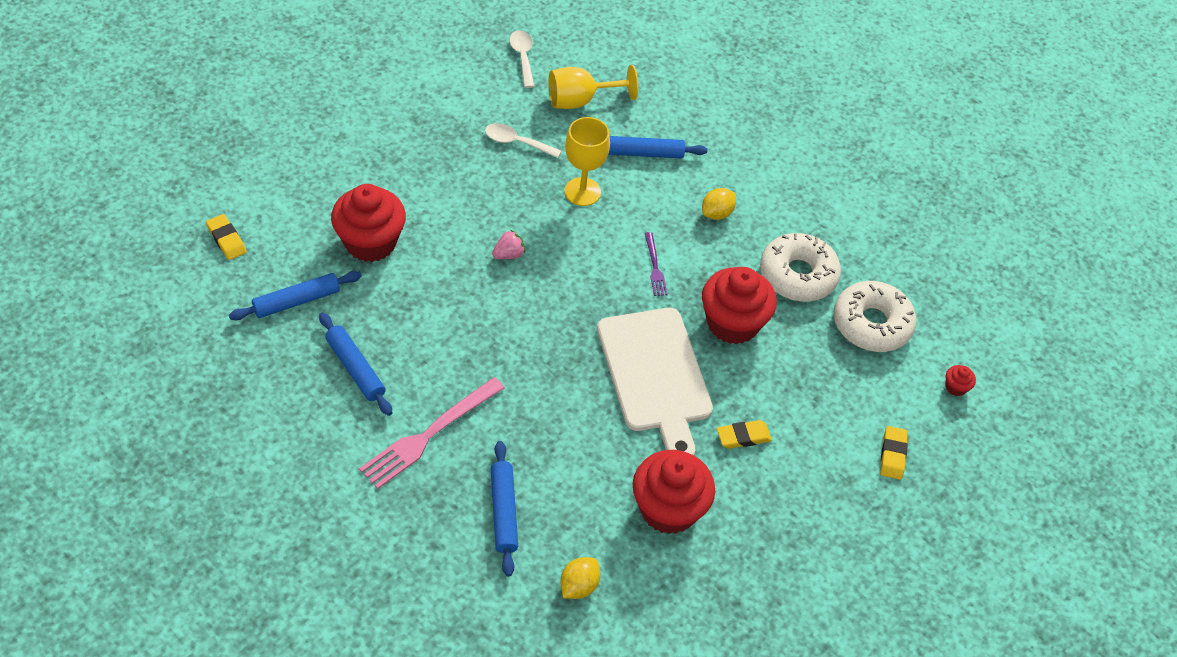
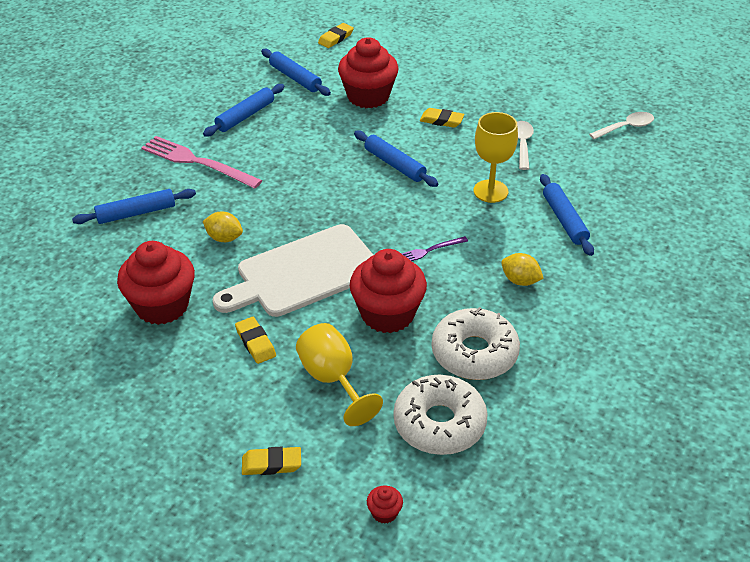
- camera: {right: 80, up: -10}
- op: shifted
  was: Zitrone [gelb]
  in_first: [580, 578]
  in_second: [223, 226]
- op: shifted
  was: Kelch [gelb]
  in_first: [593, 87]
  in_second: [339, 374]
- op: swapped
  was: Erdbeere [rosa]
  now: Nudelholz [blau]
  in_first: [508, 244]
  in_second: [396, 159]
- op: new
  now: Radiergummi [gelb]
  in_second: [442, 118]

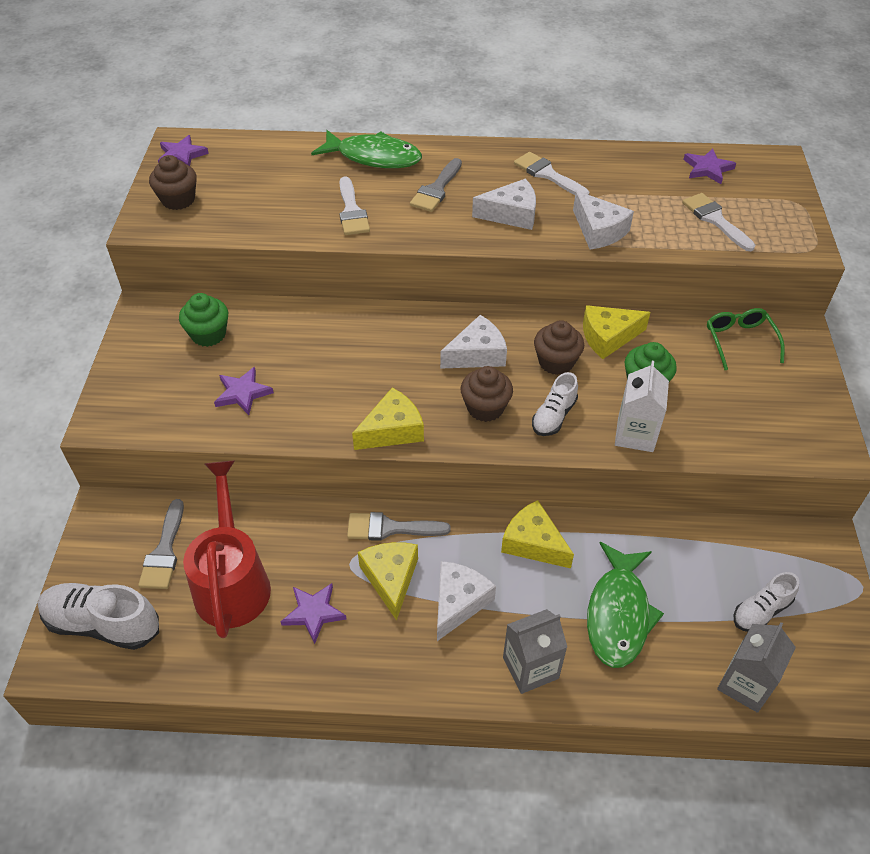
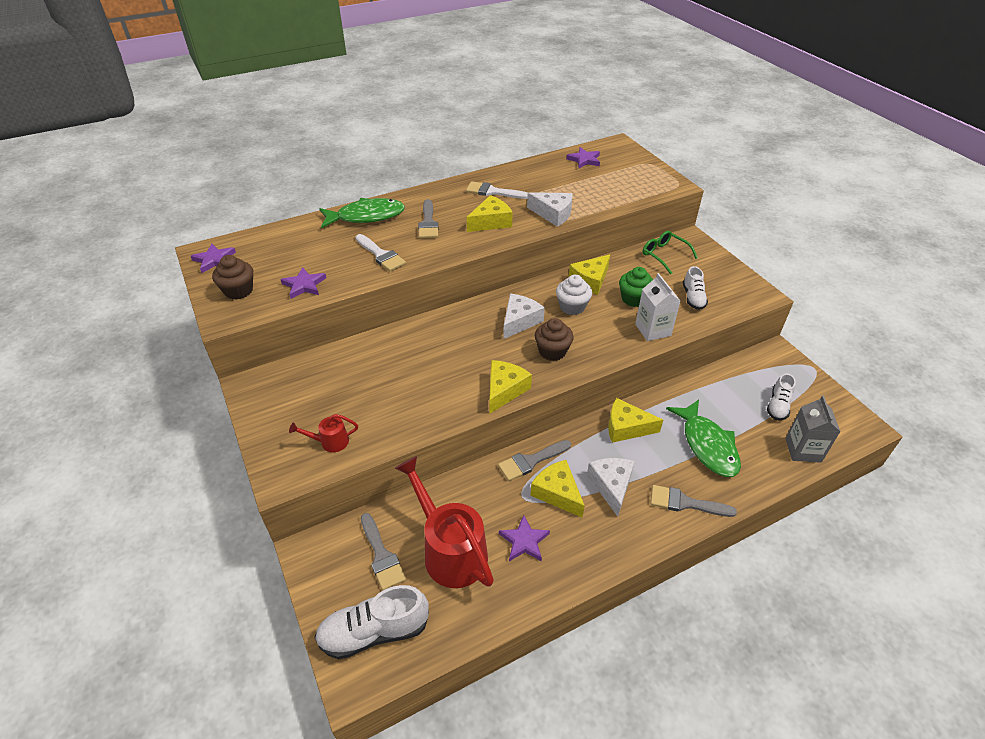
- camera: {right: -30, up: -5}
- op: shifted
  was: Stern [lila]
  in_first: [244, 391]
  in_second: [303, 283]
- op: new
  now: Gießkanne [rot]
  in_second: [323, 433]
- op: repainted
  was: Käse [weiß]
  now: Käse [gelb]
  in_first: [504, 204]
  in_second: [490, 213]
- op: repainted
  was: Muffin [braun]
  now: Muffin [weiß]
  in_first: [559, 347]
  in_second: [574, 295]
- op: swapped
  was: Getränkekarton [grau]
  now: Pinsel [grau]
  in_first: [535, 651]
  in_second: [693, 501]
- op: shifted
  was: Schuh [weiß]
  in_first: [555, 404]
  in_second: [695, 288]
- op: gone
  was: Muffin [grün]
  in_first: [203, 320]
- op: gone
  was: Pinsel [weiß]
  in_first: [718, 222]

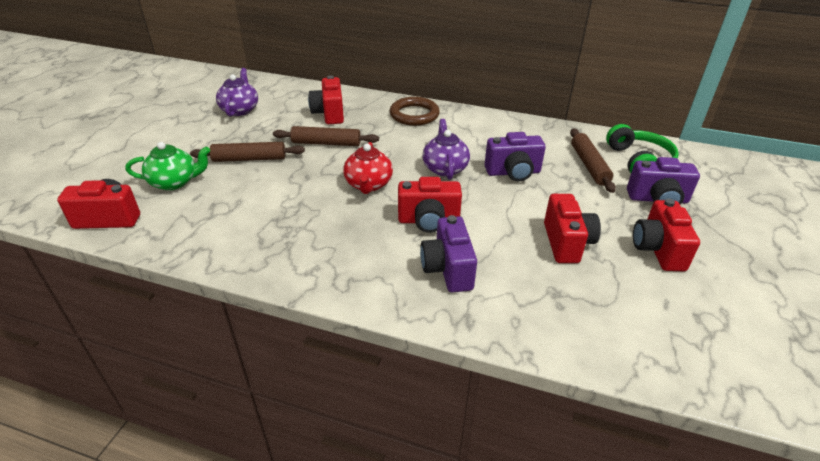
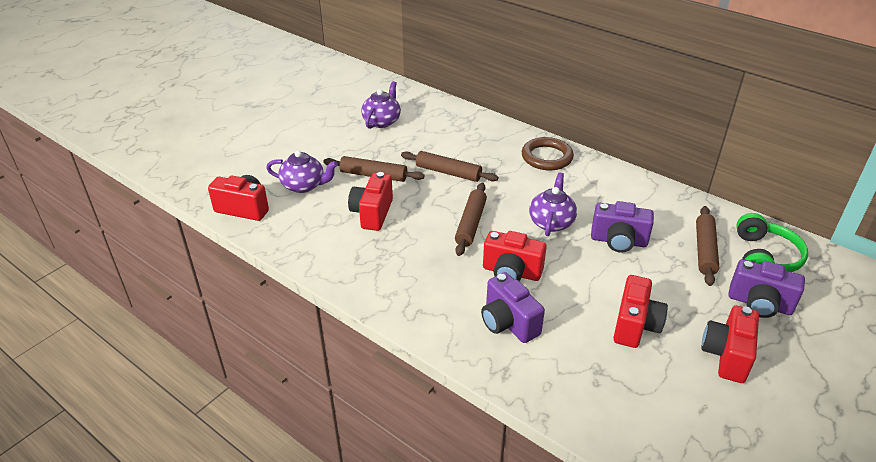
- camera: {right: 20, up: 0}
- op: repainted
  was: Teekanne [grün]
  now: Teekanne [lila]
  in_first: [168, 166]
  in_second: [302, 171]
- op: shifted
  was: Kamera [rot]
  in_first: [326, 100]
  in_second: [370, 201]
- op: swapped
  was: Teekanne [rot]
  now: Nudelholz [braun]
  in_first: [368, 168]
  in_second: [471, 219]
- op: rotated
  was: Kamera [lila]
  in_first: [448, 253]
  in_second: [513, 307]
  clockwise: -45

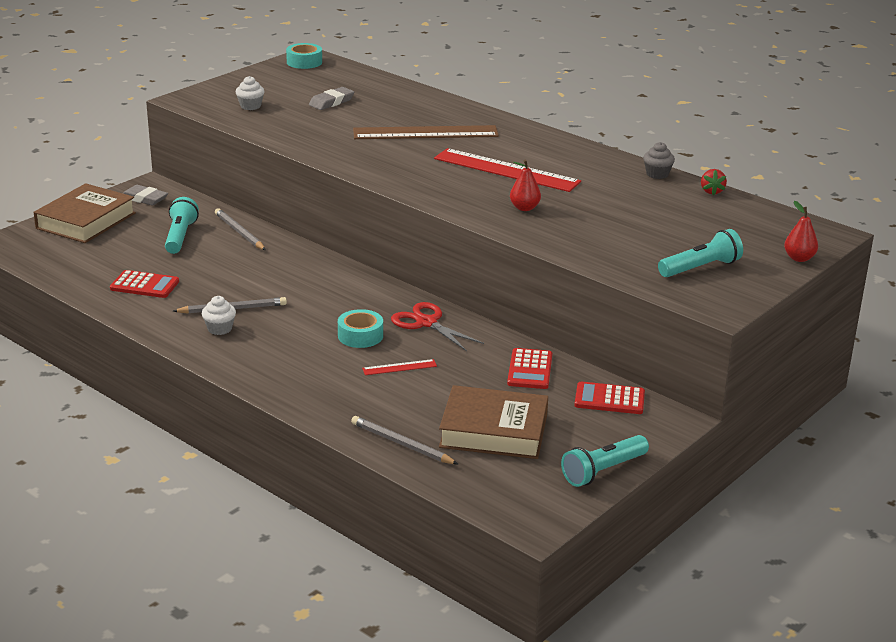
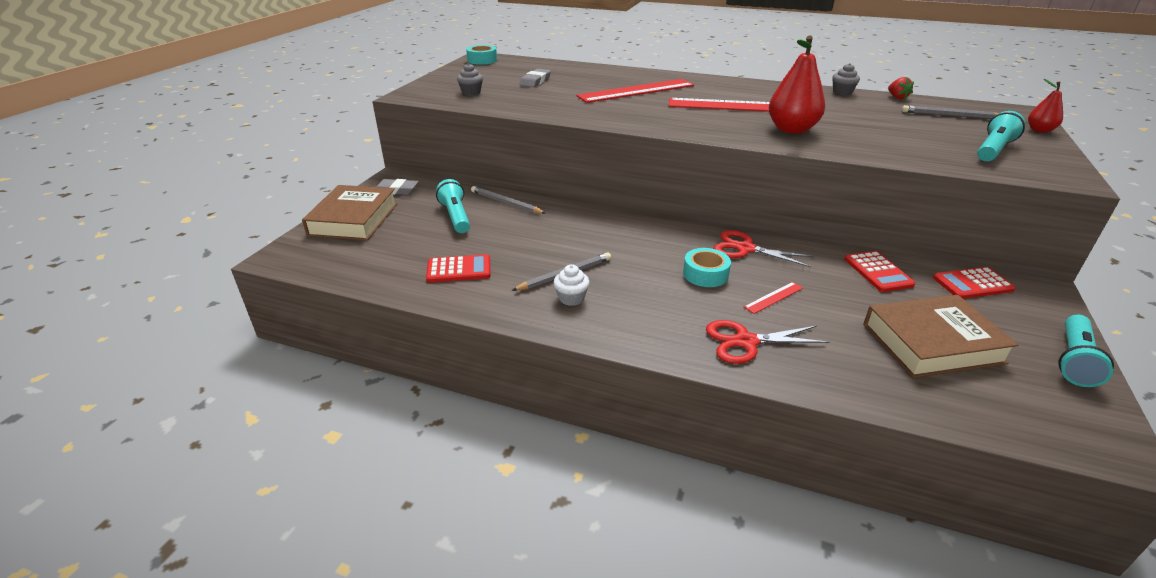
- camera: {right: -20, up: 5}
- op: repainted
  was: Muffin [weiß]
  now: Muffin [grau]
  in_first: [250, 93]
  in_second: [470, 79]
- op: repainted
  was: Lineal [braun]
  now: Lineal [rot]
  in_first: [426, 132]
  in_second: [635, 91]
- op: new
  now: Schere [rot]
  in_second: [767, 342]
- op: scaled
  was: Birne [rot]
  in_first: [525, 185]
  in_second: [797, 85]
  ratio: 1.86
- op: shifted
  was: Bleistift [grau]
  in_first: [404, 440]
  in_second: [950, 112]

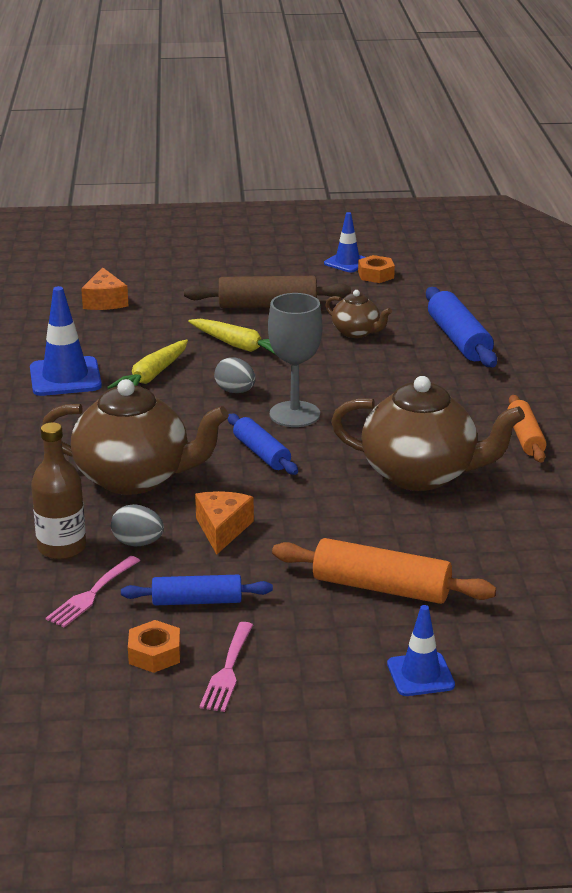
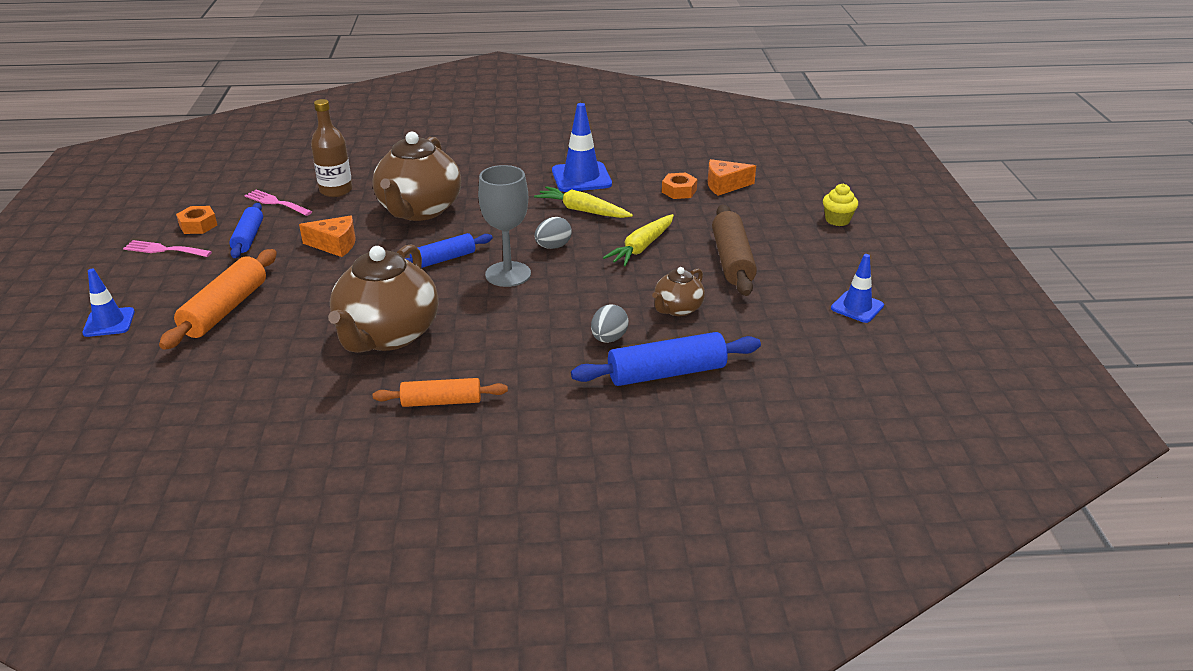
- camera: {right: 90, up: 5}
- op: shifted
  was: Ei [grau]
  in_first: [137, 525]
  in_second: [610, 323]
- op: shifted
  was: Sechskantmutter [orange]
  in_first: [376, 269]
  in_second: [679, 186]
- op: new
  now: Muffin [gelb]
  in_second: [840, 204]

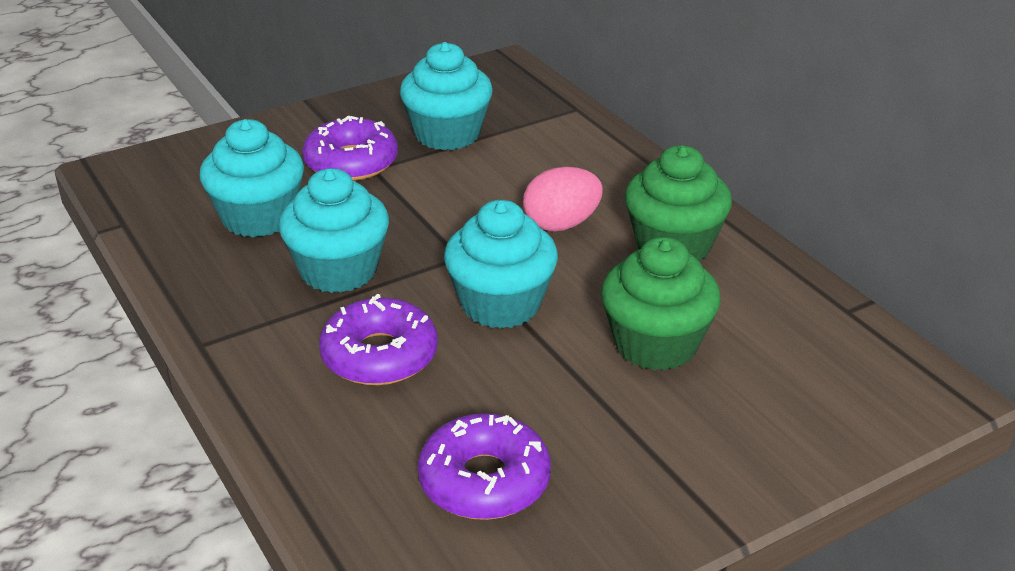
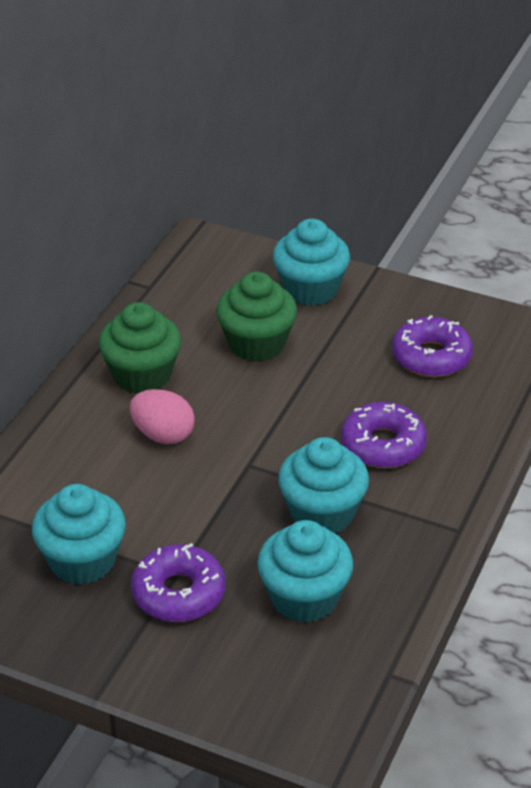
- camera: {right: -125, up: 5}
- op: shifted
  was: Muffin [türkis]
  in_first: [501, 264]
  in_second: [311, 262]

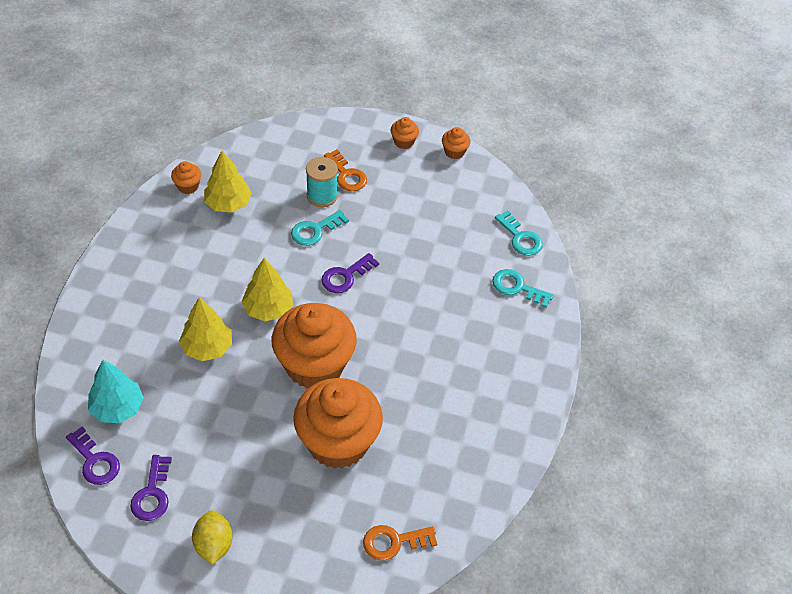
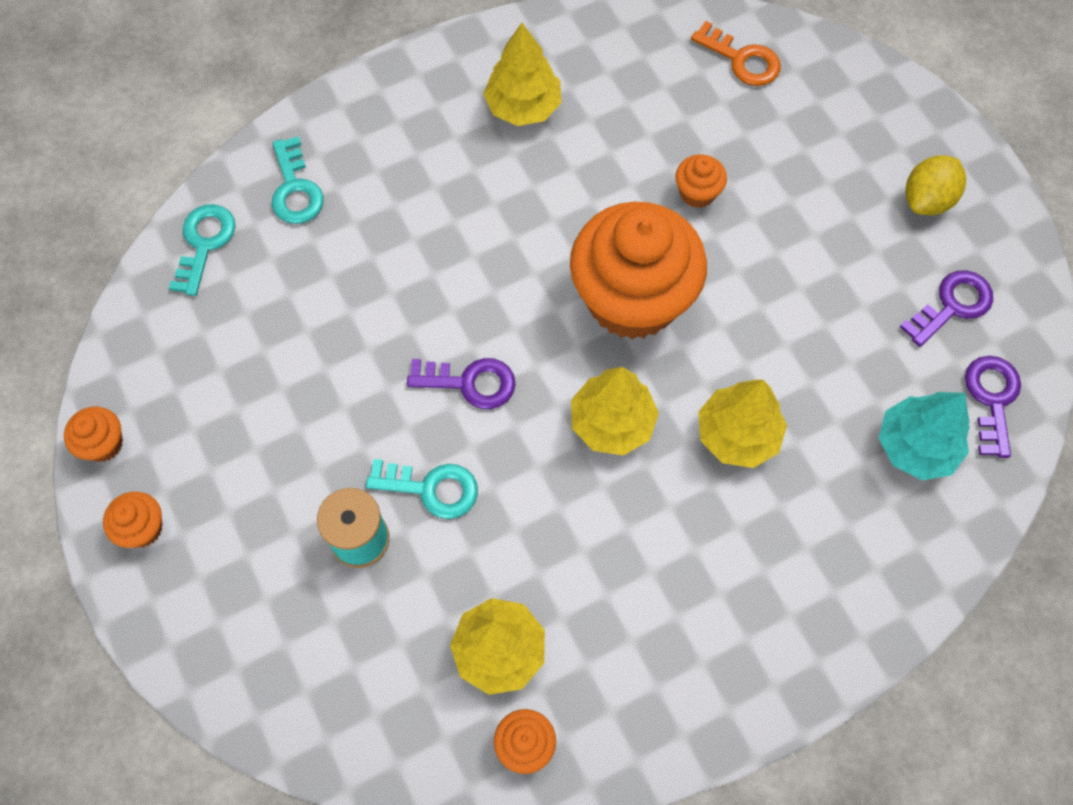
- camera: {right: -130, up: 15}
- op: new
  now: Baum [gelb]
  in_second: [522, 74]
- op: scaled
  was: Muffin [orange]
  in_first: [338, 423]
  in_second: [701, 181]
  ratio: 0.4
- op: gone
  was: Schlüssel [orange]
  in_first: [345, 170]

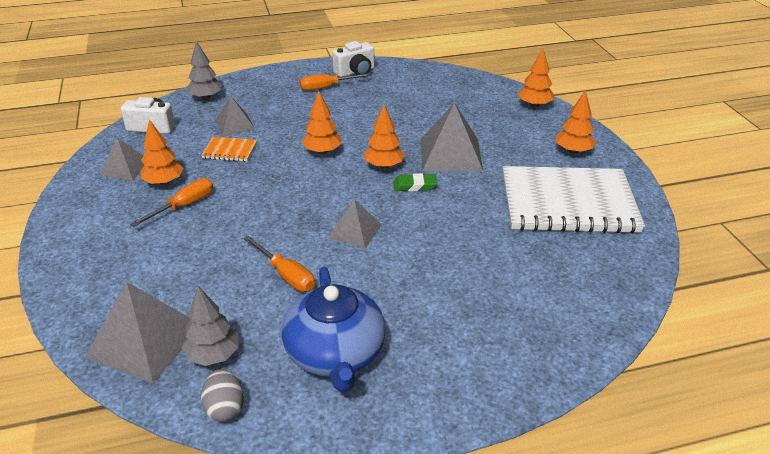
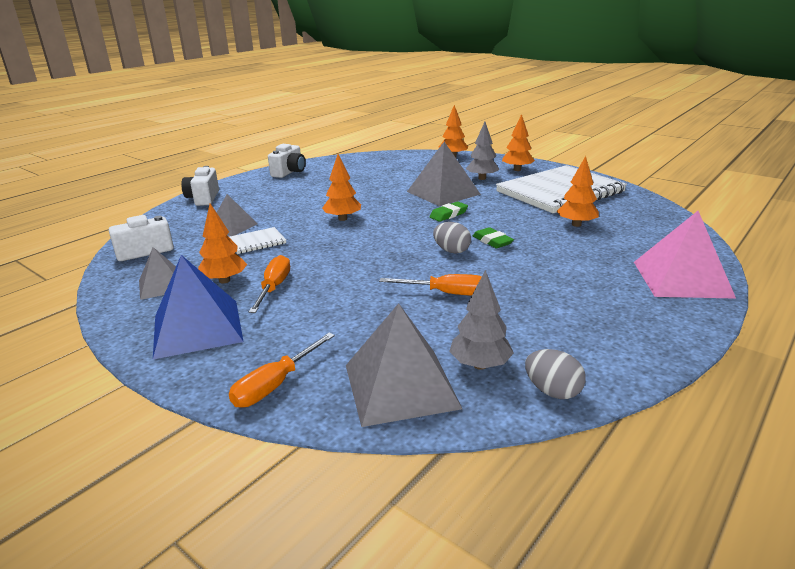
- camera: {right: -35, up: -10}
- op: new
  now: Pyramide [blau]
  in_second: [198, 307]
- op: new
  now: Kamera [weiß]
  in_second: [200, 186]
- op: repainted
  was: Notizbuch [orange]
  now: Notizbuch [weiß]
  in_first: [229, 149]
  in_second: [257, 240]
- op: shifted
  was: Schraubenzieher [orange]
  in_first: [335, 82]
  in_second: [282, 370]
- op: swapped
  was: Pyramide [grau]
  now: Ei [grau]
  in_first: [355, 224]
  in_second: [452, 238]
- op: shifted
  was: Baum [grau]
  in_first: [204, 70]
  in_second: [483, 151]
- op: new
  now: Radiergummi [grün]
  in_second: [493, 237]
- op: shifted
  was: Baum [orange]
  in_first: [384, 137]
  in_second: [578, 191]
- op: new
  now: Pyramide [rosa]
  in_second: [685, 255]
- op: gone
  was: Teekanne [blau]
  in_first: [334, 329]

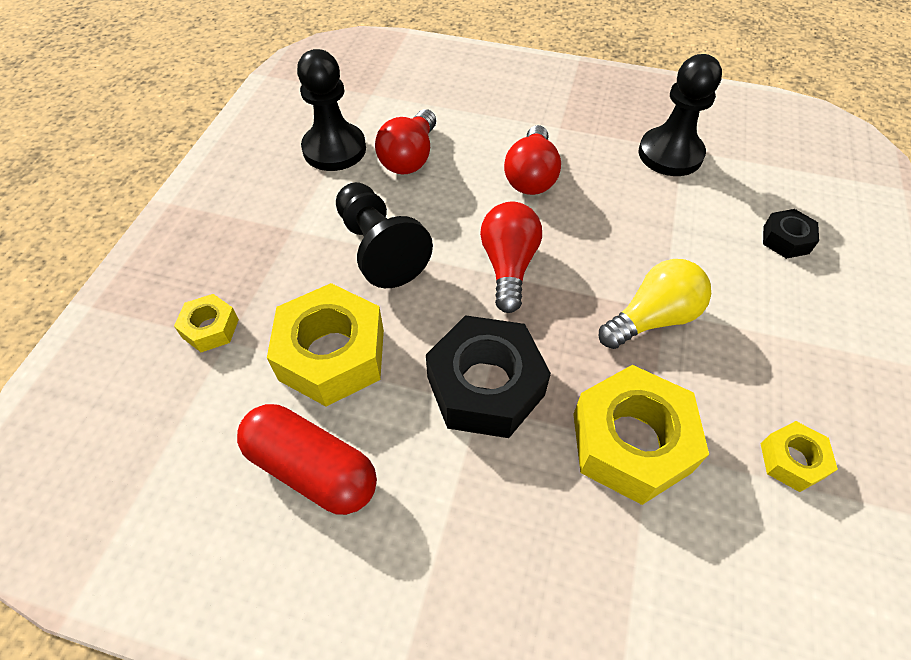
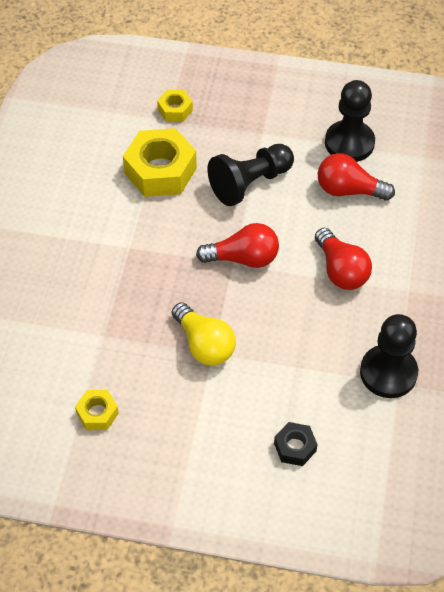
- camera: {right: 85, up: 0}
- op: rotated
  was: Glühbirne [rot]
  in_first: [532, 160]
  in_second: [343, 259]
  clockwise: -120
- op: gone
  was: Kapsel [rot]
  in_first: [307, 459]
- op: gone
  was: Sechskantmutter [schwarz]
  in_first: [488, 376]
- op: gone
  was: Sechskantmutter [gelb]
  in_first: [641, 435]

